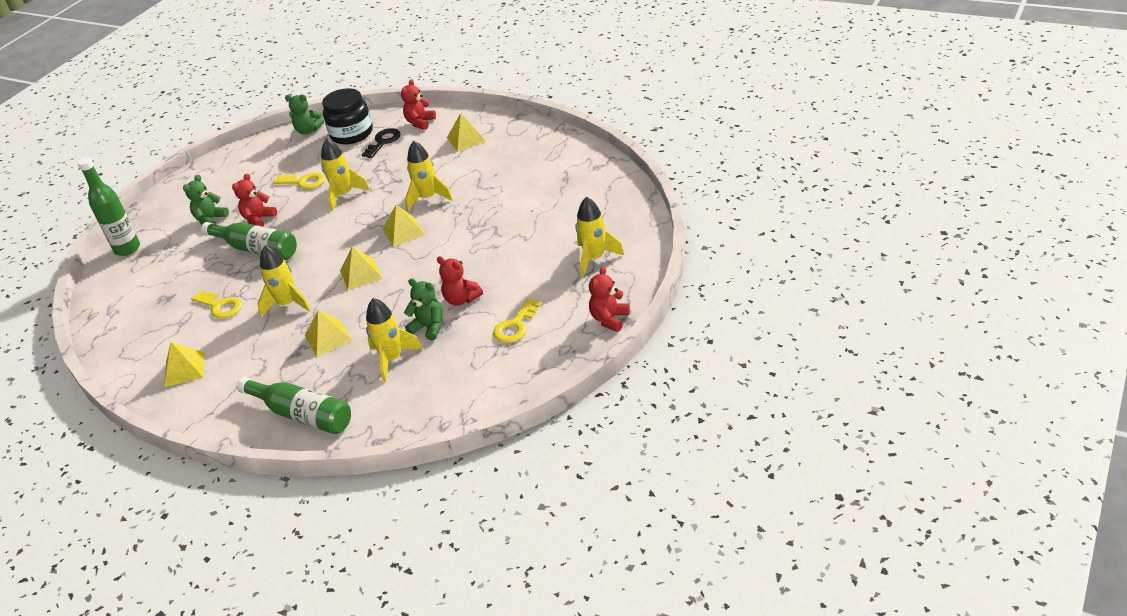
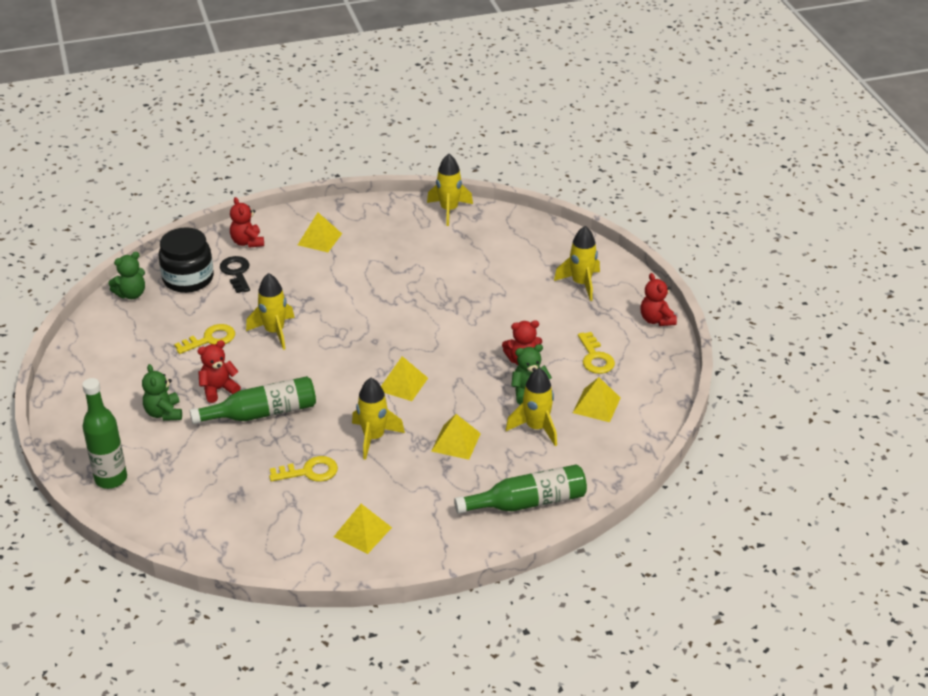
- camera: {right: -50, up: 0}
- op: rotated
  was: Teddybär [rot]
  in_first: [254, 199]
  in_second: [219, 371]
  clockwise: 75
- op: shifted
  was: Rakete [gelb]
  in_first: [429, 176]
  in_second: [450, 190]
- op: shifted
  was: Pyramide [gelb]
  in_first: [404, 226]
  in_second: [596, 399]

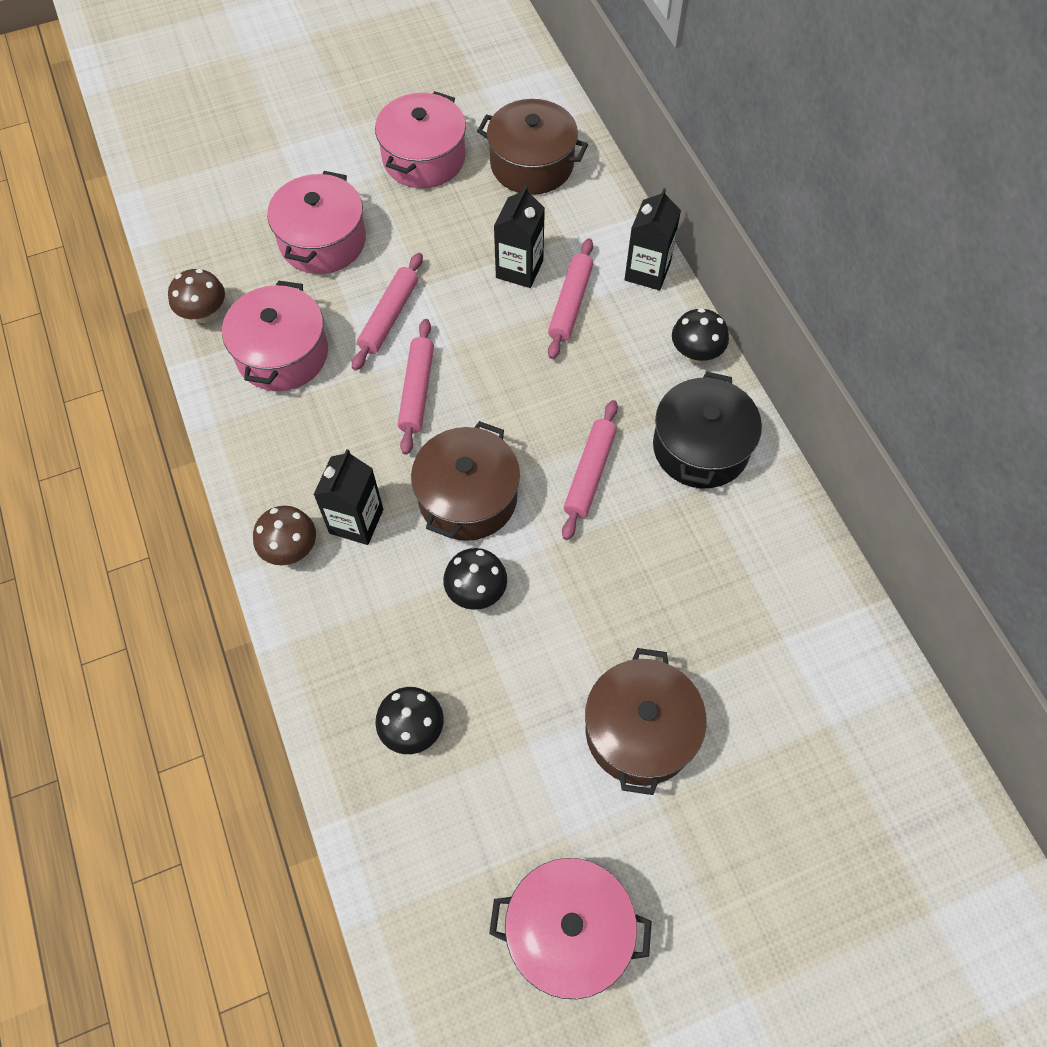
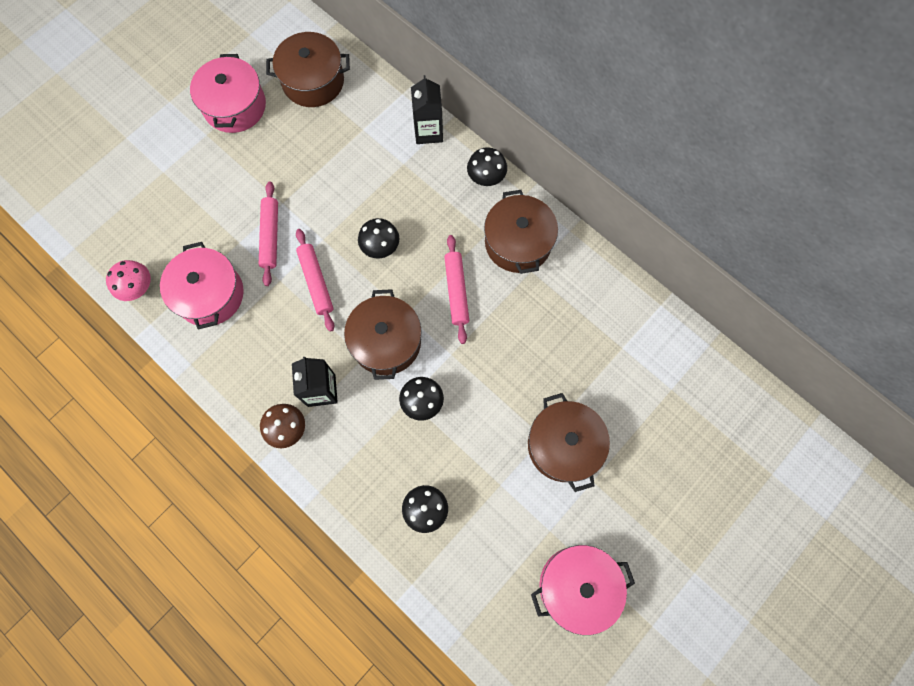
- camera: {right: -25, up: 10}
- op: repainted
  was: Pilz [braun]
  now: Pilz [rosa]
  in_first: [196, 296]
  in_second: [128, 280]
- op: new
  now: Pilz [schwarz]
  in_second: [379, 238]
- op: repainted
  was: Kochtopf [schwarz]
  now: Kochtopf [braun]
  in_first: [707, 429]
  in_second: [521, 232]
- op: gone
  was: Kochtopf [rosa]
  in_first: [316, 222]
- op: gone
  was: Getränkekarton [schwarz]
  in_first: [519, 237]
- op: gone
  was: Nudelholz [rosa]
  in_first: [570, 298]

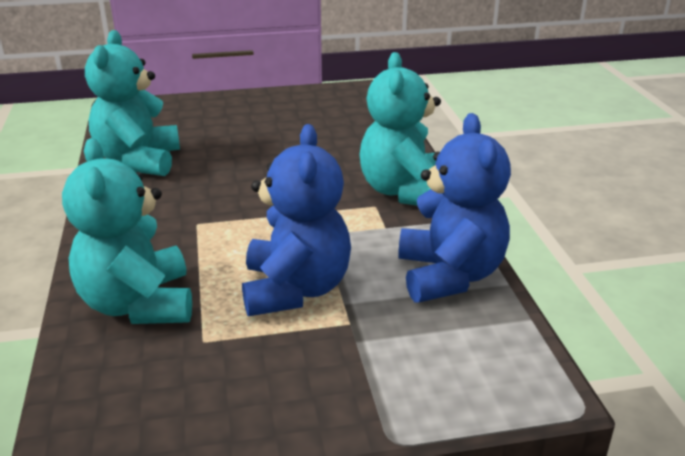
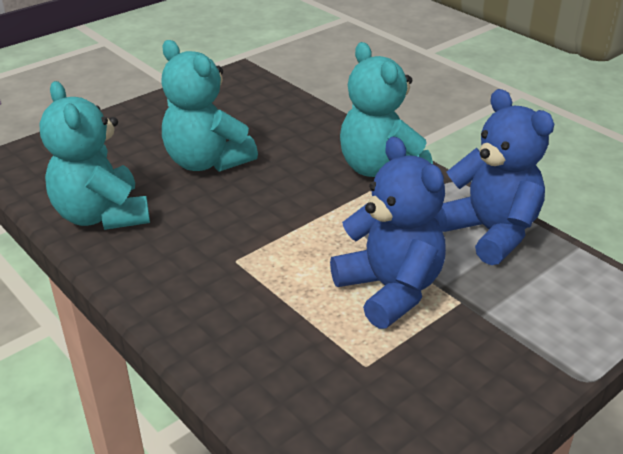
- camera: {right: -30, up: 5}
- op: shifted
  was: Teddybär [türkis]
  in_first: [127, 231]
  in_second: [209, 106]

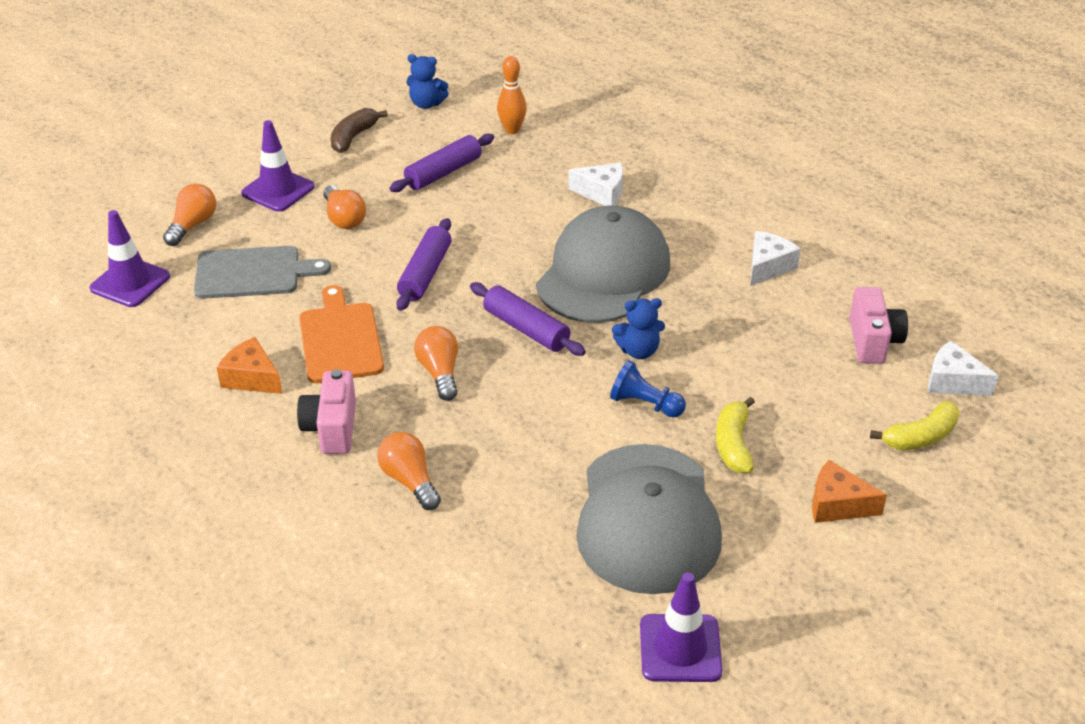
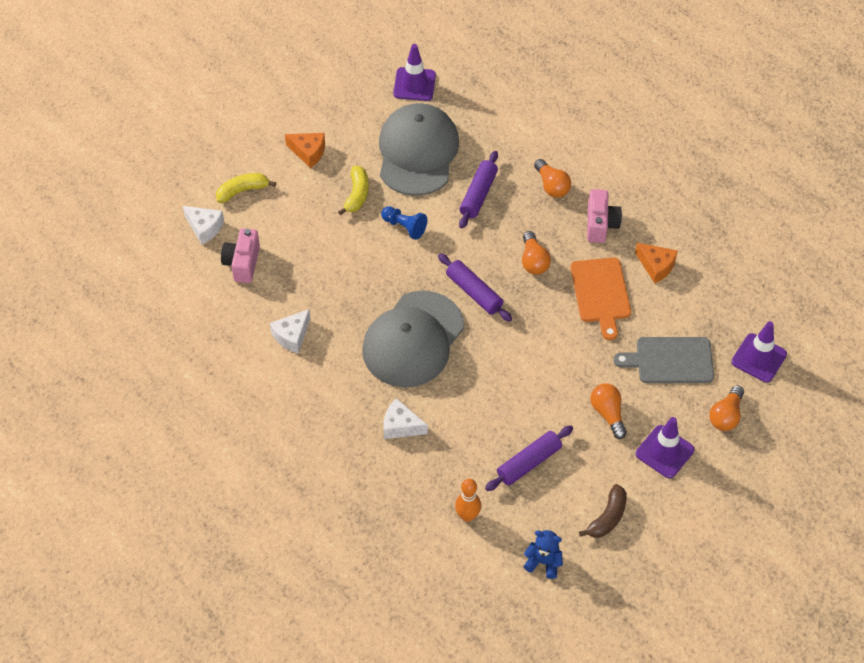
- camera: {right: -175, up: 15}
- op: shifted
  was: Nudelholz [lila]
  in_first: [424, 264]
  in_second: [478, 190]
- op: gone
  was: Teddybär [blau]
  in_first: [638, 328]

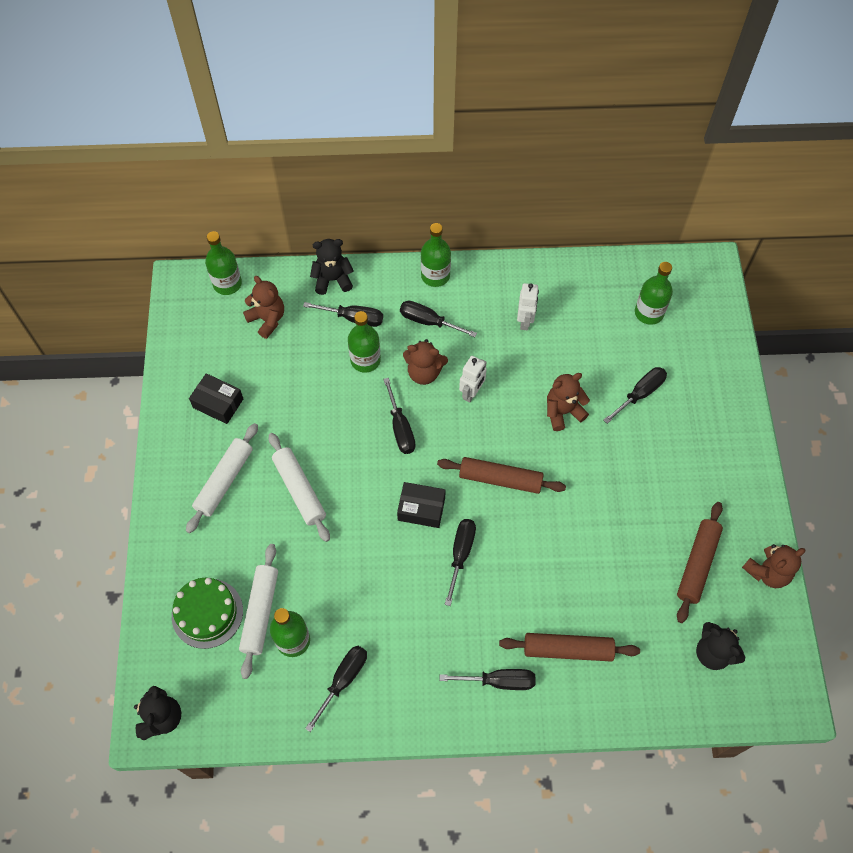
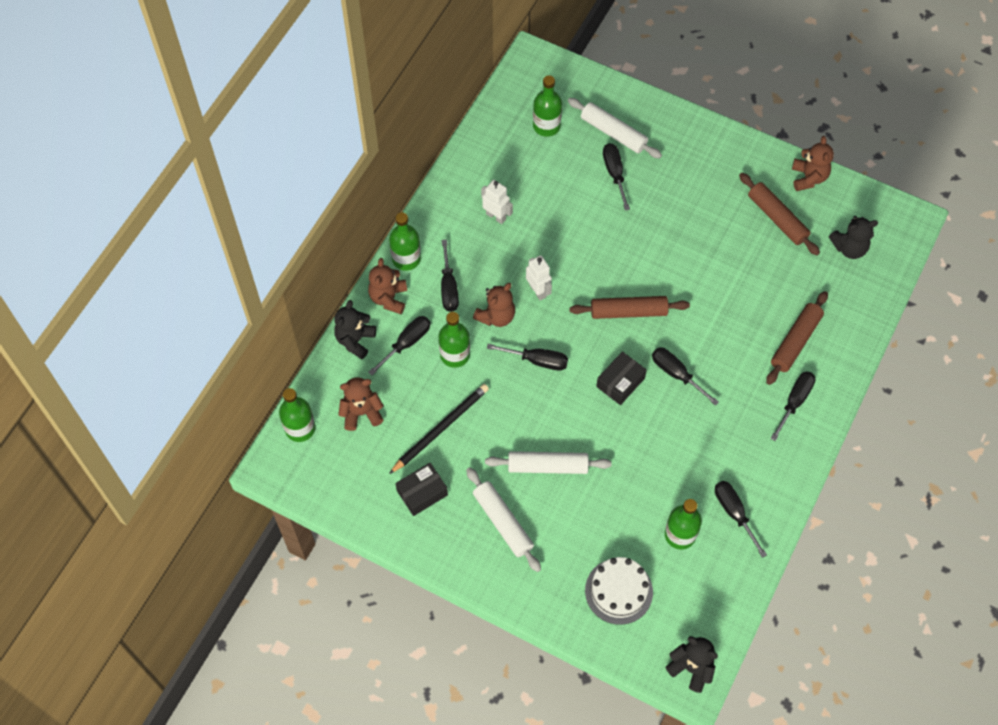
- camera: {right: -60, up: 0}
- op: shifted
  was: Teddybär [braun]
  in_first: [568, 402]
  in_second: [387, 286]
- op: new
  now: Bleistift [schwarz]
  in_second: [439, 429]
- op: rotated
  was: Schraubenzieher [schwarz]
  in_first: [438, 319]
  in_second: [450, 275]
  clockwise: -60
- op: shifted
  was: Nudelholz [weiß]
  in_first: [258, 611]
  in_second: [615, 128]
- op: rotated
  was: Nudelholz [braun]
  in_first: [501, 475]
  in_second: [630, 307]
  clockwise: 45
- op: repainted
  was: Kuchen [grün]
  now: Kuchen [weiß]
  in_first: [207, 613]
  in_second: [619, 591]

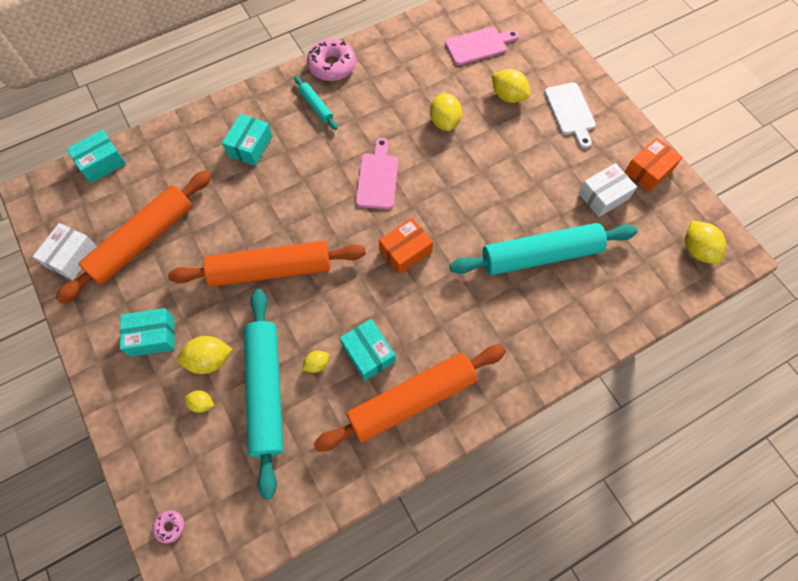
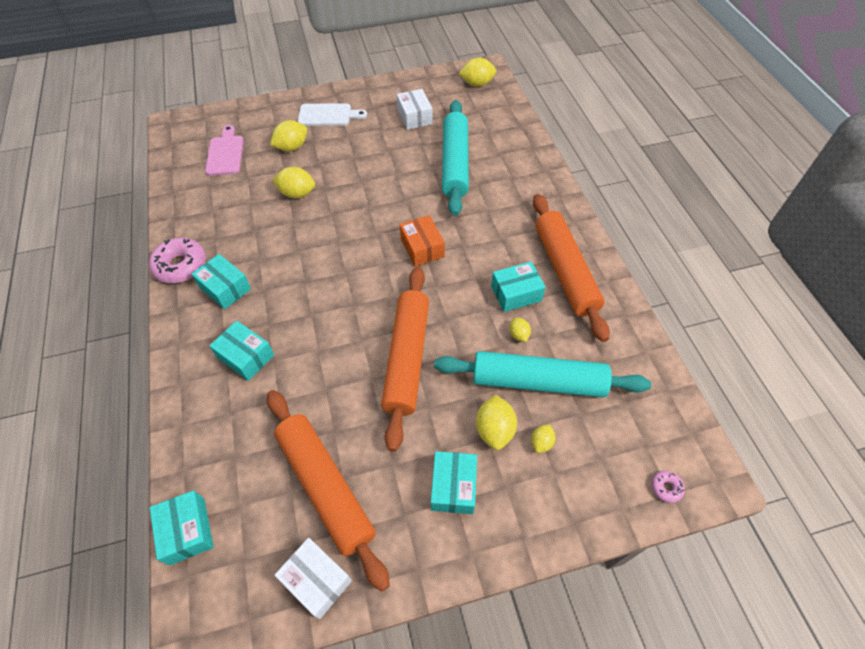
- camera: {right: -75, up: -10}
- op: swapped
  was: Nudelholz [türkis]
  now: Schachtel [türkis]
  in_first: [316, 103]
  in_second: [221, 281]
- op: gone
  was: Schneidebrett [rosa]
  in_first: [377, 173]
- op: gone
  was: Schachtel [orange]
  in_first: [654, 164]

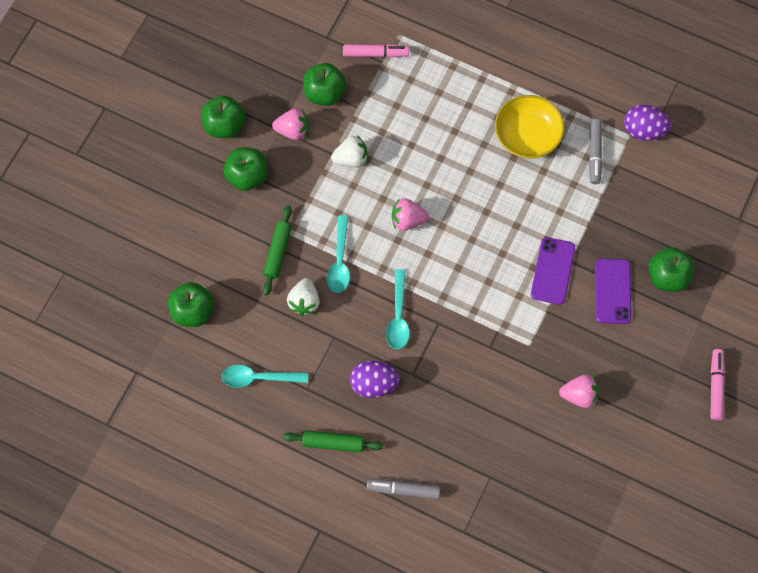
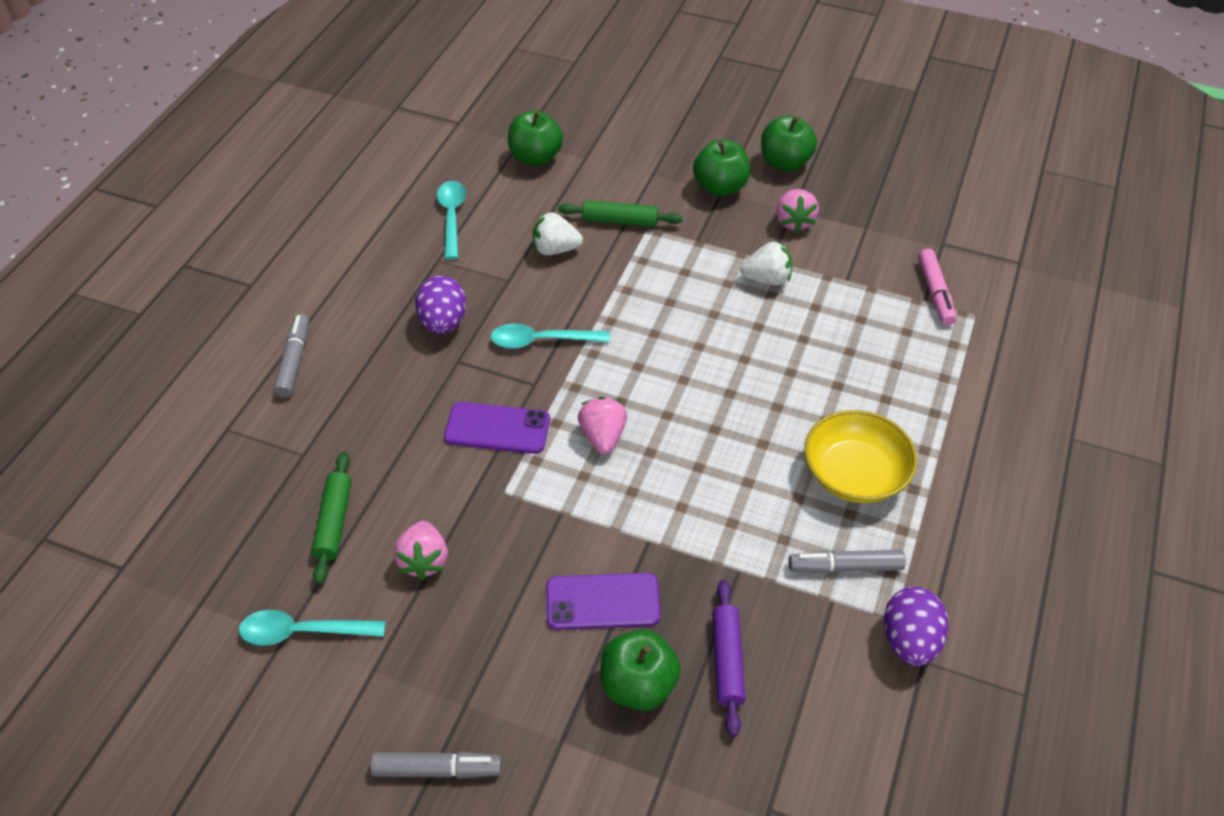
- camera: {right: 85, up: -20}
- op: shifted
  was: Löffel [türkis]
  in_first: [338, 254]
  in_second: [312, 628]
- op: shifted
  was: Nudelholz [grün]
  in_first: [332, 441]
  in_second: [332, 518]
- op: repainted
  was: Filzstift [rosa]
  now: Filzstift [grau]
  in_first: [717, 384]
  in_second: [436, 765]
- op: shifted
  was: Handy [lila]
  in_first: [553, 271]
  in_second: [497, 428]
- op: shifted
  was: Erdbeere [rosa]
  in_first: [410, 214]
  in_second: [602, 425]
- op: new
  now: Nudelholz [lila]
  in_second: [728, 658]
- op: rotated
  was: Erdbeere [weiß]
  in_first: [349, 151]
  in_second: [766, 263]
  clockwise: -75
- op: gone
  was: Apfel [grün]
  in_first: [324, 84]

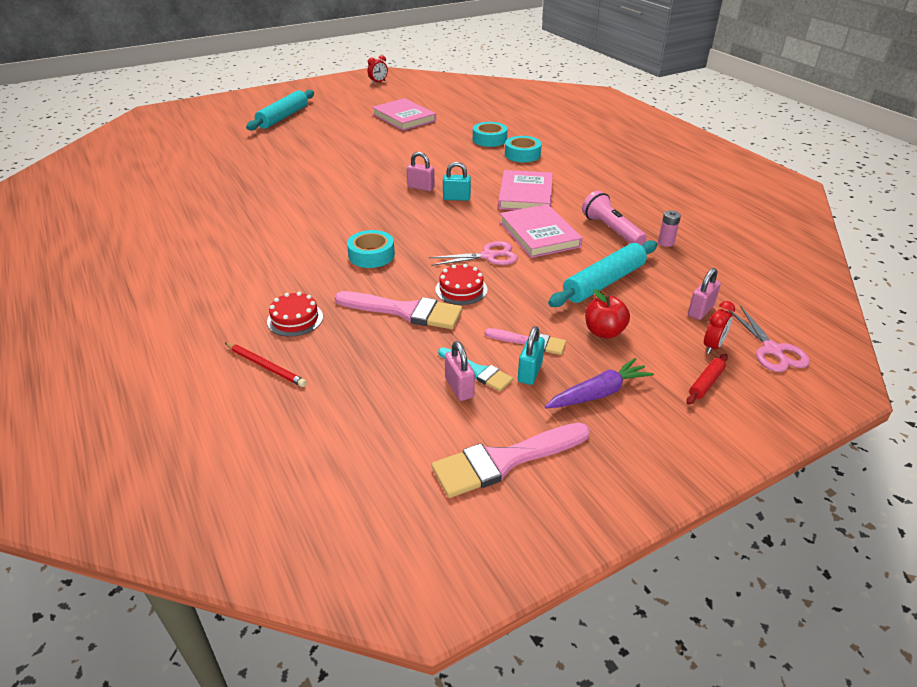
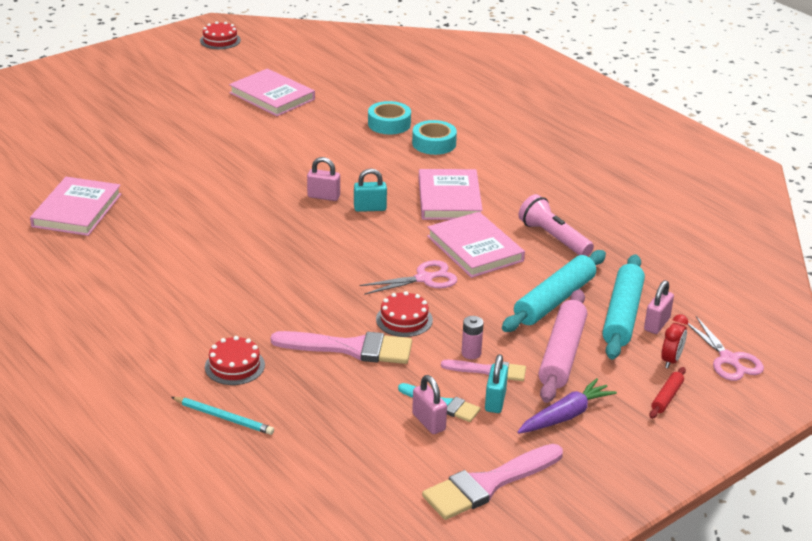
- camera: {right: -10, up: -5}
- op: new
  now: Buch [rosa]
  in_second: [75, 206]
- op: repainted
  was: Bleistift [rot]
  now: Bleistift [türkis]
  in_first: [266, 365]
  in_second: [222, 416]
- op: swapped
  was: Wecker [rot]
  now: Kuchen [rot]
  in_first: [378, 69]
  in_second: [220, 35]
- op: shifted
  was: Batterie [rosa]
  in_first: [669, 228]
  in_second: [472, 337]
- op: swapped
  was: Apfel [rot]
  now: Nudelholz [rosa]
  in_first: [607, 314]
  in_second: [562, 346]
- op: shifted
  was: Nudelholz [türkis]
  in_first: [280, 110]
  in_second: [623, 306]
- op: gone
  was: Klebeband [türkis]
  in_first: [371, 249]

